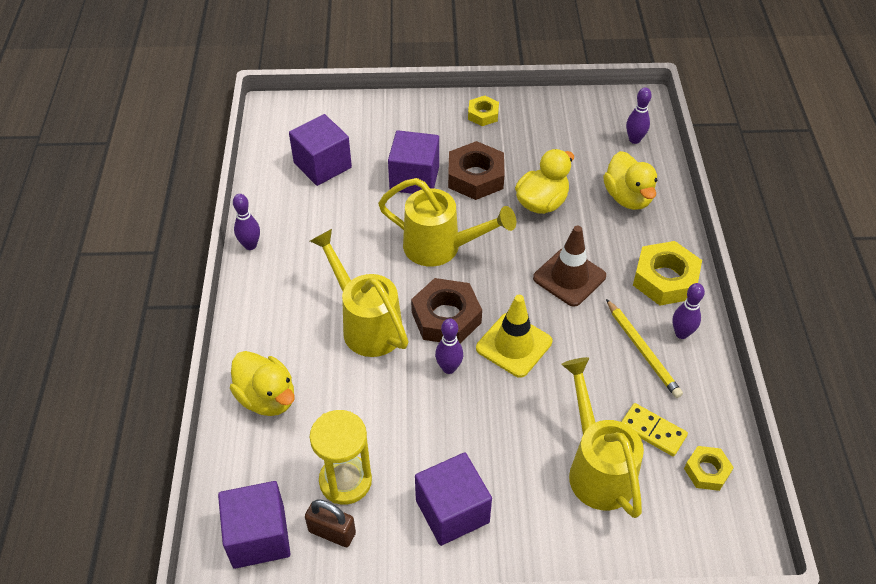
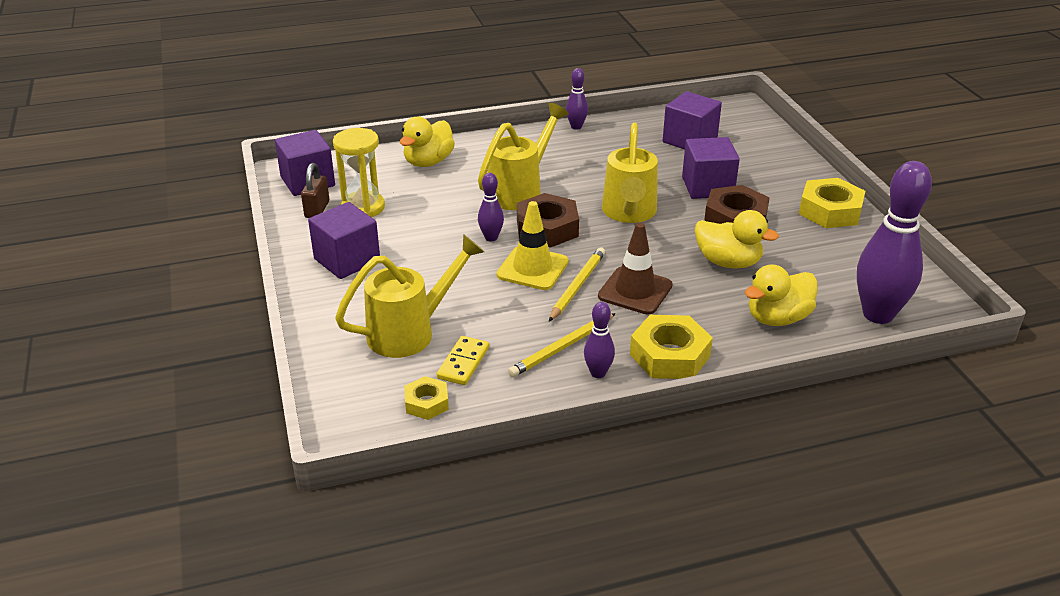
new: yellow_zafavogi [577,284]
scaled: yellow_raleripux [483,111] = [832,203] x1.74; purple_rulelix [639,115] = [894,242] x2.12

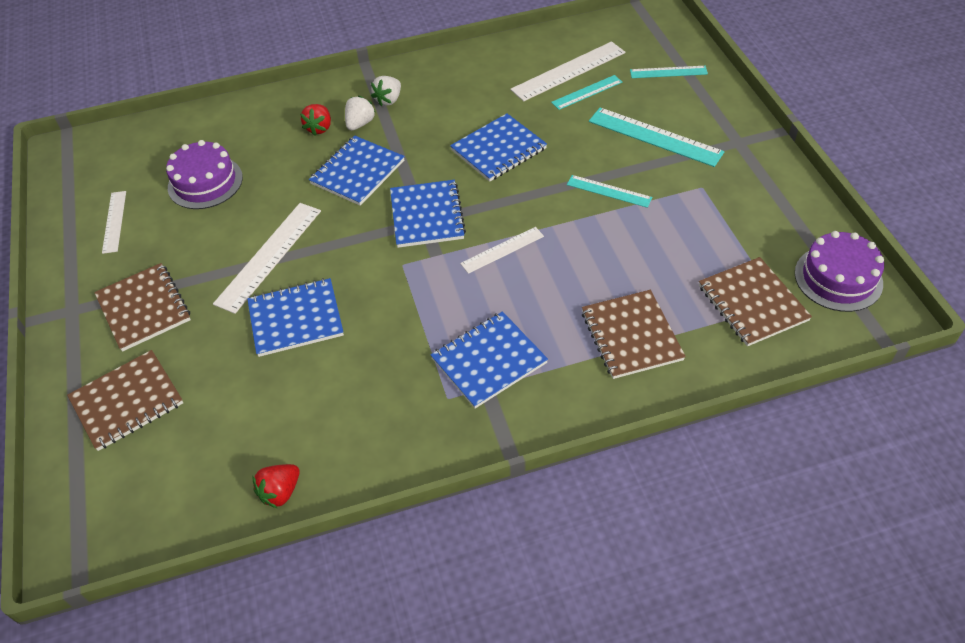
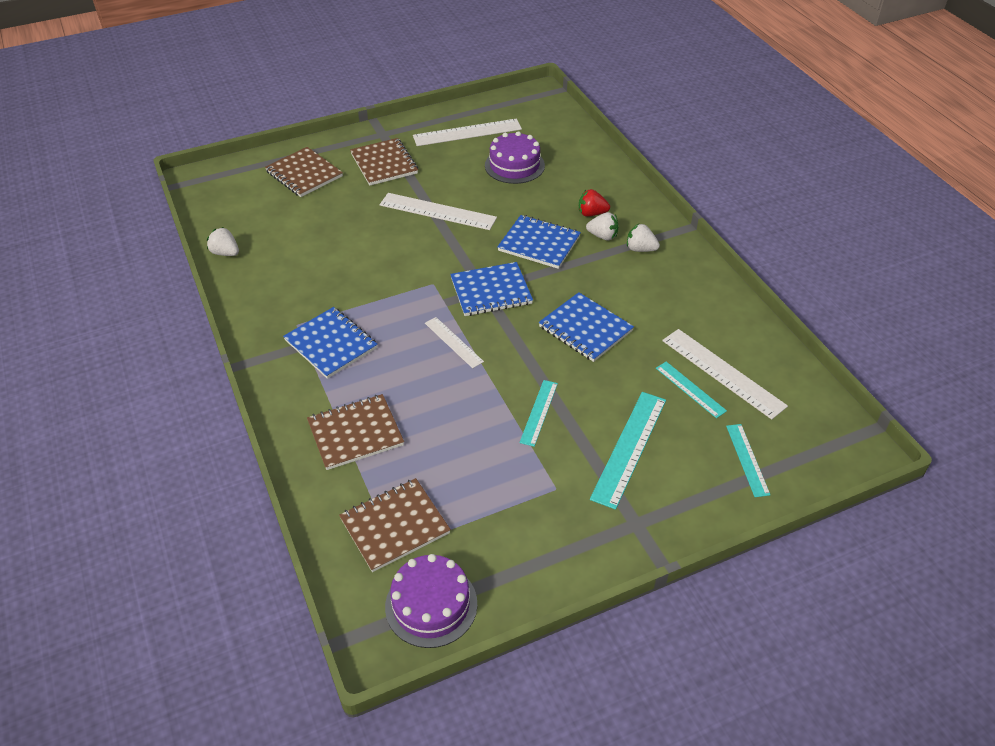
gone: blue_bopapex [295,317]
repainted: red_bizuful [276,486] to white_bizuful [223,241]
rotated: brown_bopapex [142,307] = [384,162] 75 degrees counterclockwise
scaled: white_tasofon [114,222] = [467,132] x1.69

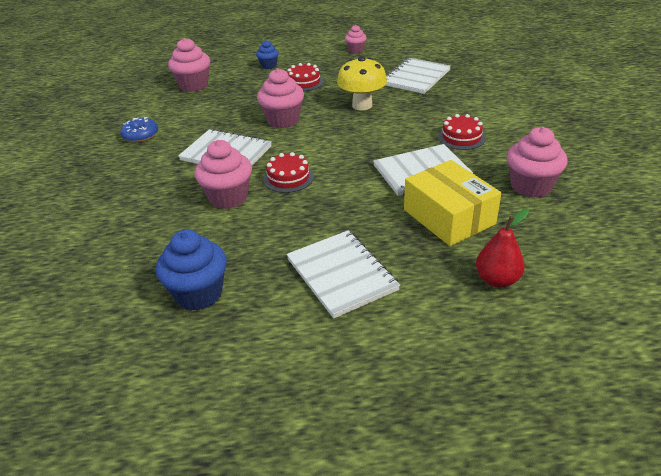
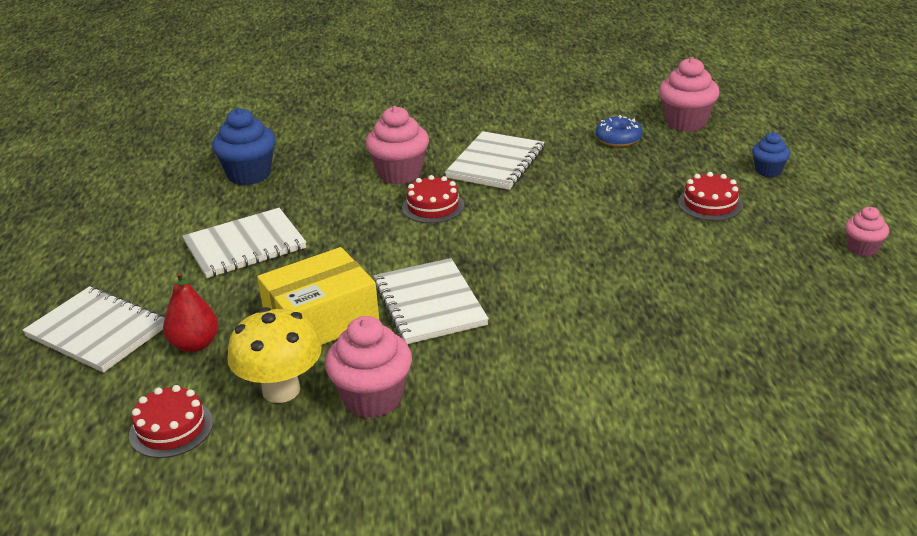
gone: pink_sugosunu [280,98]
shifted: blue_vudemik [139,130] to [619,131]; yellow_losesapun [362,83] to [274,355]; white_bopapex [418,76] to [94,329]; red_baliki [462,132] to [171,421]

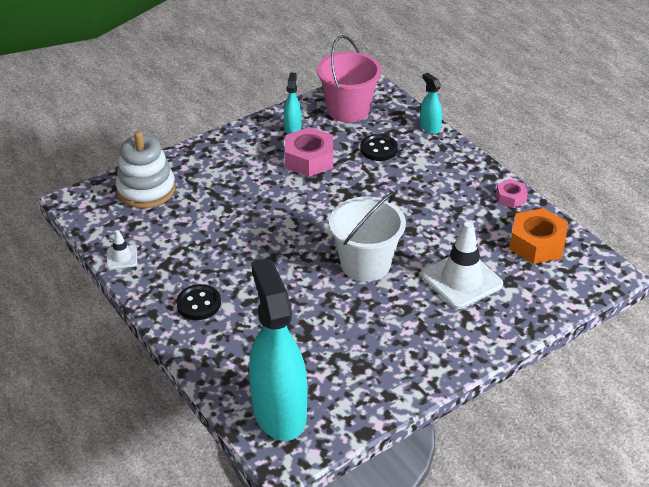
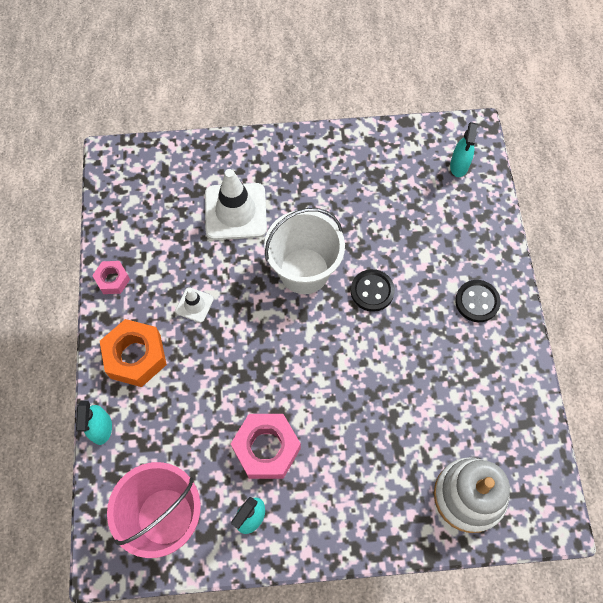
shifted: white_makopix [122,249] to [194,305]; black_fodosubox [379,147] to [373,290]; orange_raleripux [538,236] to [133,353]
scaled: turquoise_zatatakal [278,350] = [464,149] x0.44

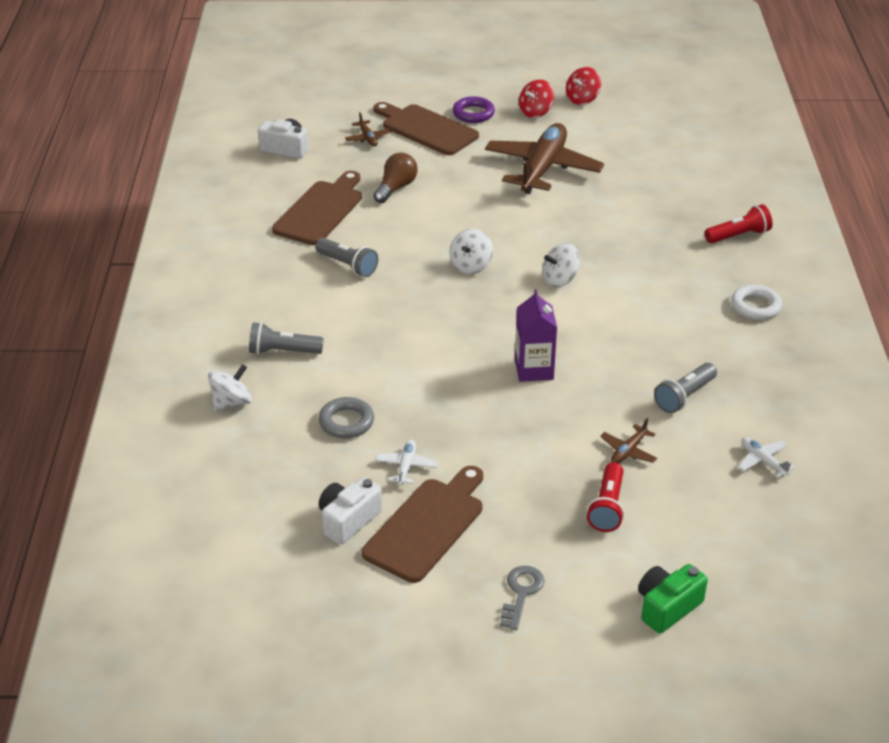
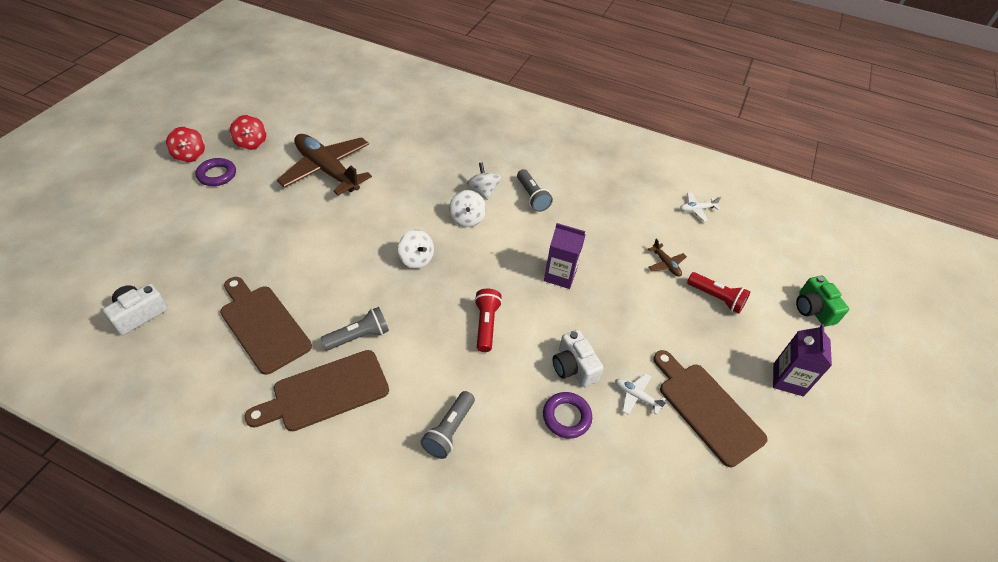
gone: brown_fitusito [368,129]; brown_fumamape [396,177]; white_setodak [757,302]
shifted: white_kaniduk [230,387] to [484,181]; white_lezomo [350,510] to [577,358]; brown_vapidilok [426,128] to [317,390]; red_kaniduk [583,86] to [185,144]; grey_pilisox [685,388] to [535,190]; red_pilisox [739,223] to [488,320]
swapped: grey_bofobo [522,598] to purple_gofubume [802,360]
repainted: grey_setodak [346,417] to purple_setodak [567,415]

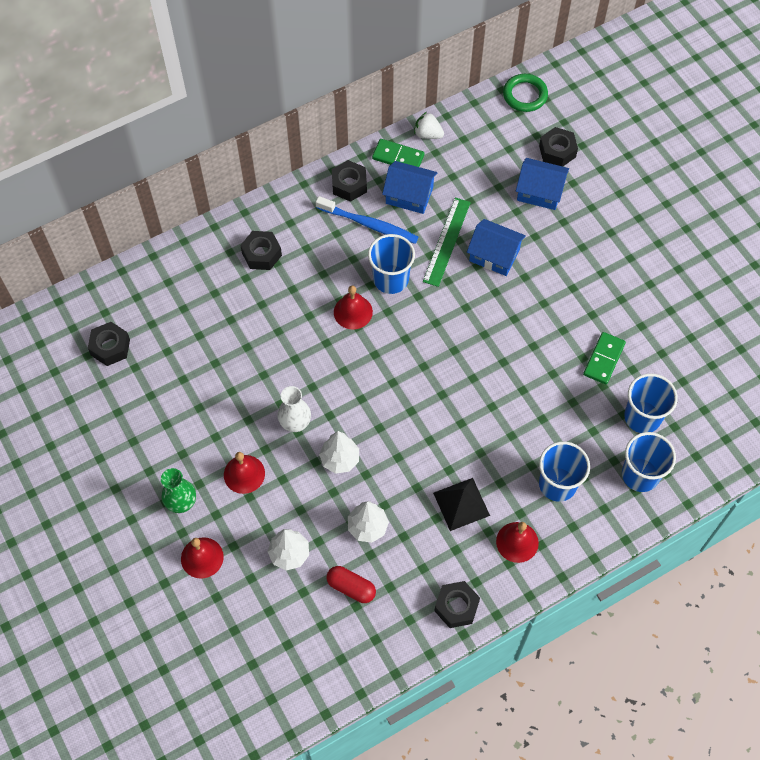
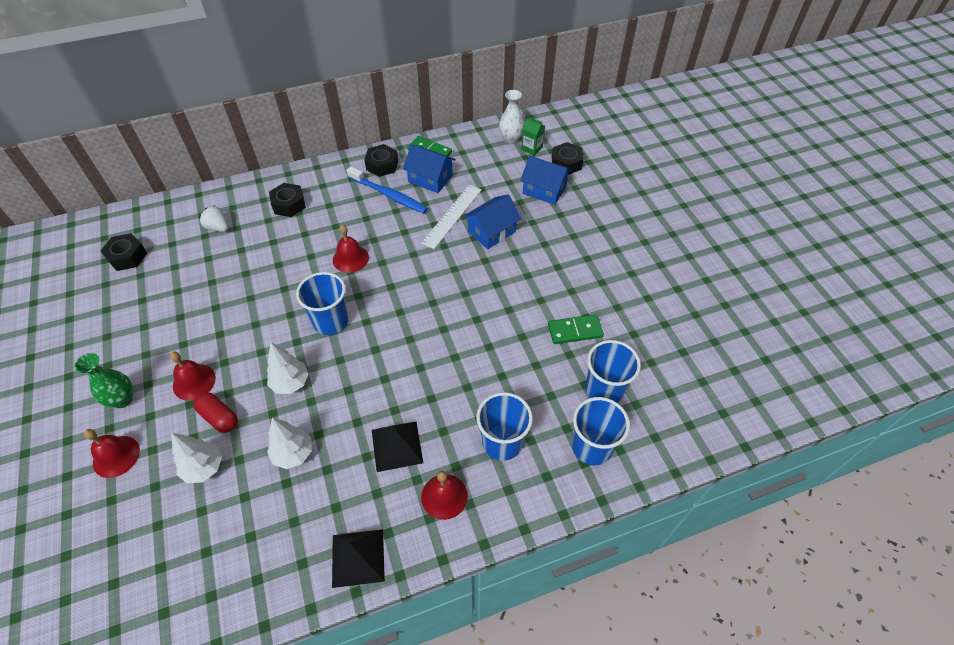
gone: green_setodak [525,93]
new: green_gofubume [533,136]
shifted: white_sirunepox [294,409] to [511,117]; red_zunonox [351,584] to [215,412]; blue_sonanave [391,264] to [322,303]; white_bizuful [429,125] to [213,218]
swapped: black_raleripux [457,604] to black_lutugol [358,558]
repainted: green_tasofon [447,242] to white_tasofon [451,217]
rotated: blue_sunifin [496,247] = [492,221] 75 degrees counterclockwise; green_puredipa [604,358] = [576,329] 45 degrees clockwise

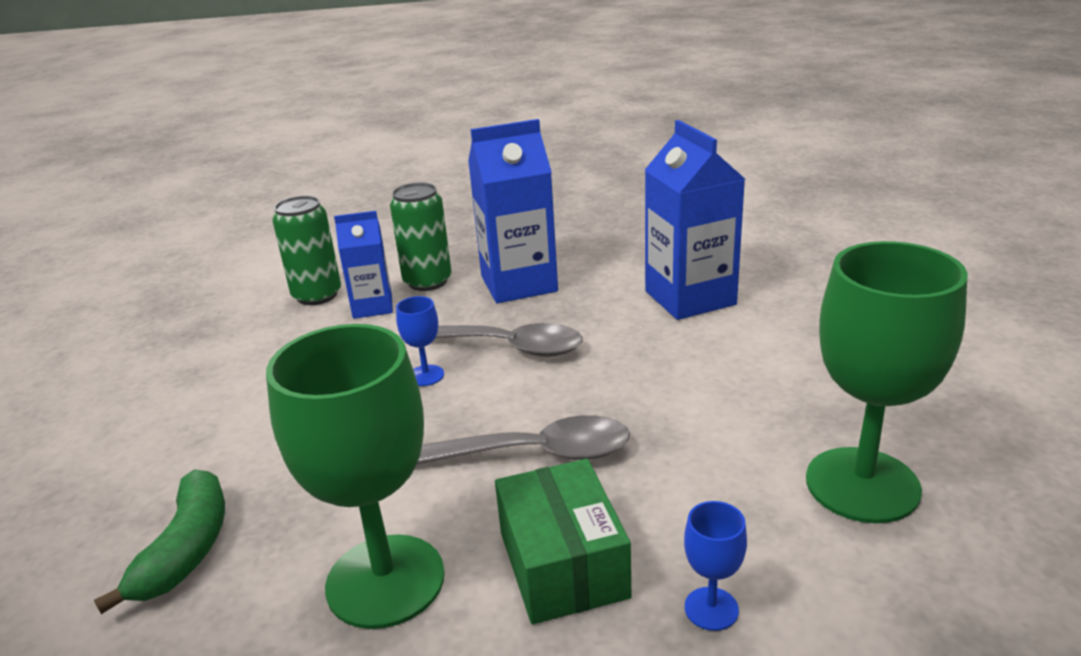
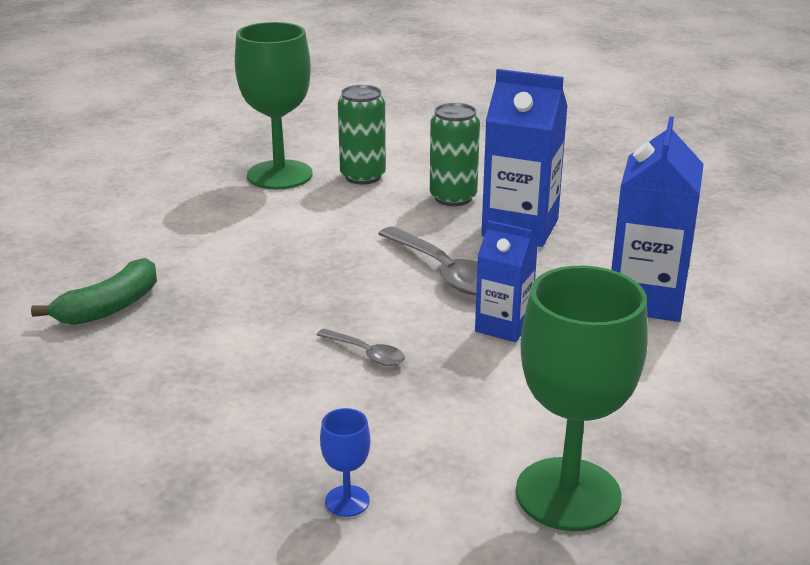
gone: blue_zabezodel [420,341]; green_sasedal [563,541]
shifted: green_zabezodel [355,476] to [274,105]; blue_gofubume [363,265] to [506,281]
scaled: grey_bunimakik [523,439] = [361,347] x0.53

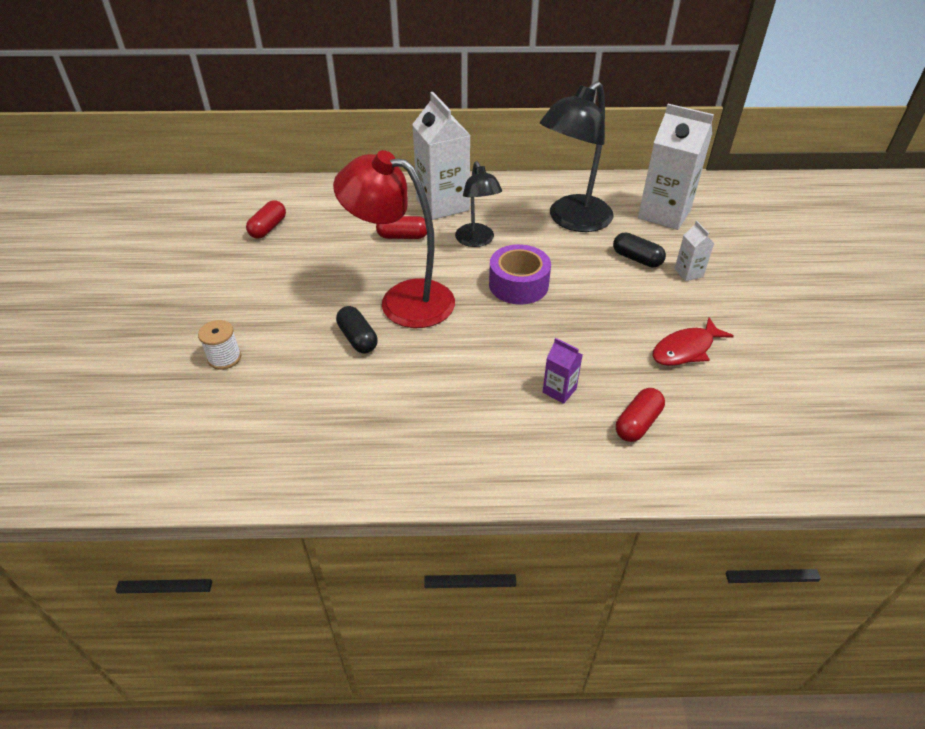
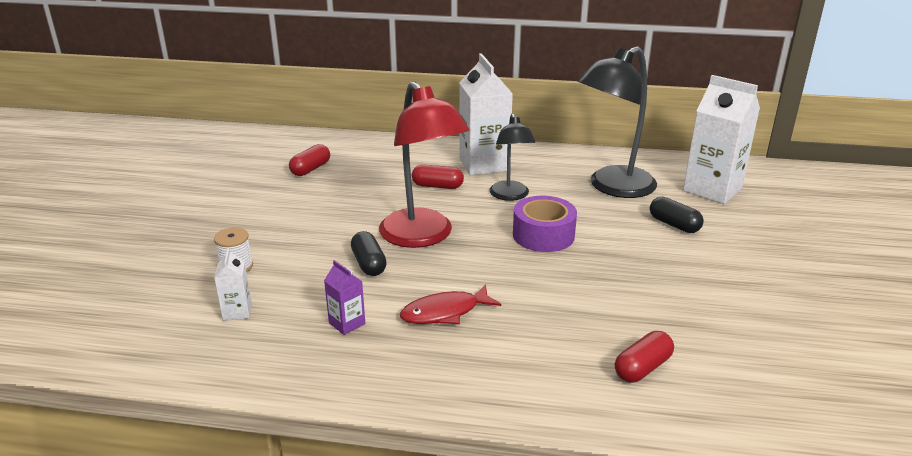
shifted: purple_gofubume [563,371] to [344,297]; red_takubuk [693,341] to [450,304]; white_gofubume [694,251] to [233,284]
rotated: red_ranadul [394,239] = [424,164] 150 degrees counterclockwise

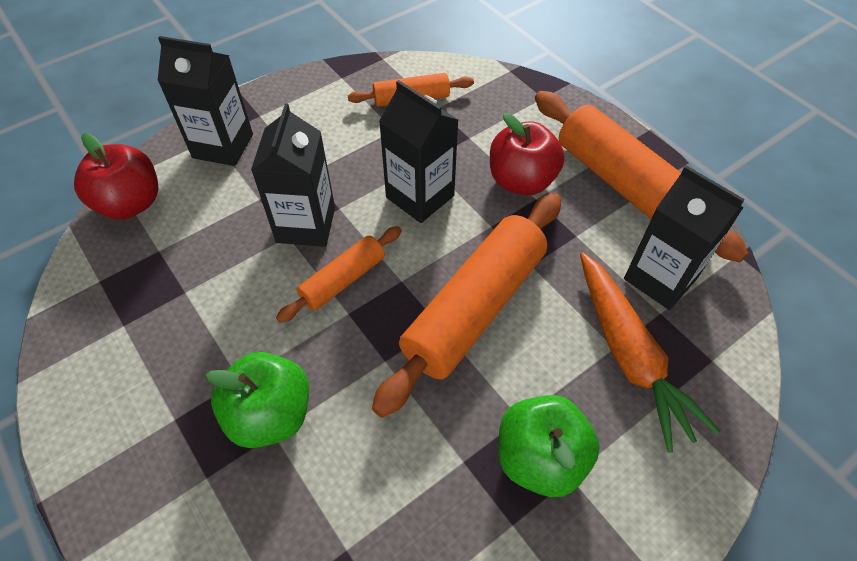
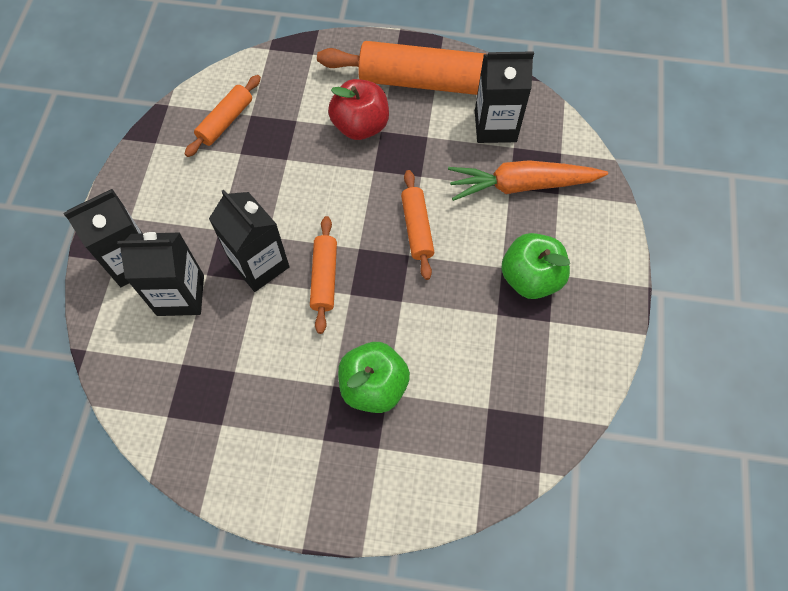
gone: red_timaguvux [116,176]
shifted: black_gofubume [418,151] to [160,274]
rotated: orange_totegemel [650,353] = [528,180] 150 degrees clockwise
scaled: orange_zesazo [466,305] = [417,225] x0.53

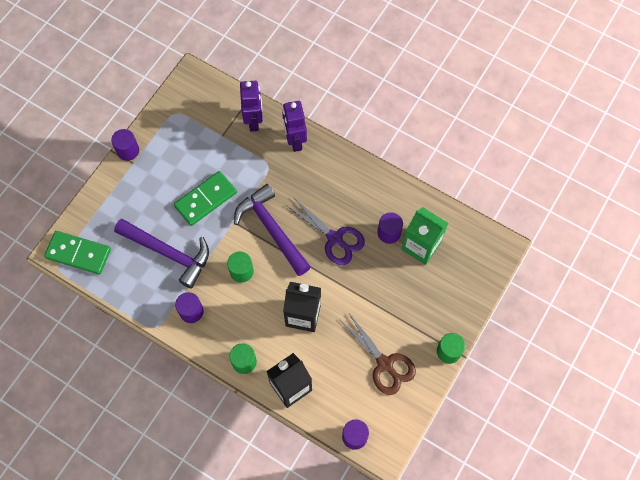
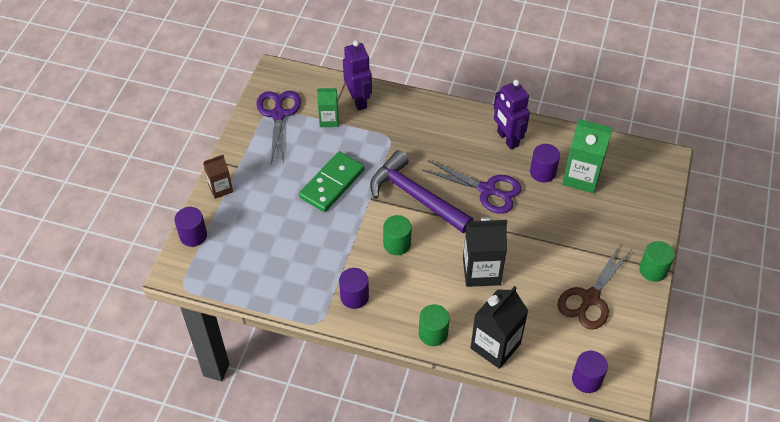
gone: green_puredipa [77,252]; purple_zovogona [161,254]
new: brown_gofubume [218,177]; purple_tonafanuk [278,127]; green_gofubume [327,107]
shifted: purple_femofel [125,145] to [190,227]; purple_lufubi [294,126] to [512,114]
rotated: brown_tonafanuk [378,353] = [594,288] 90 degrees clockwise

